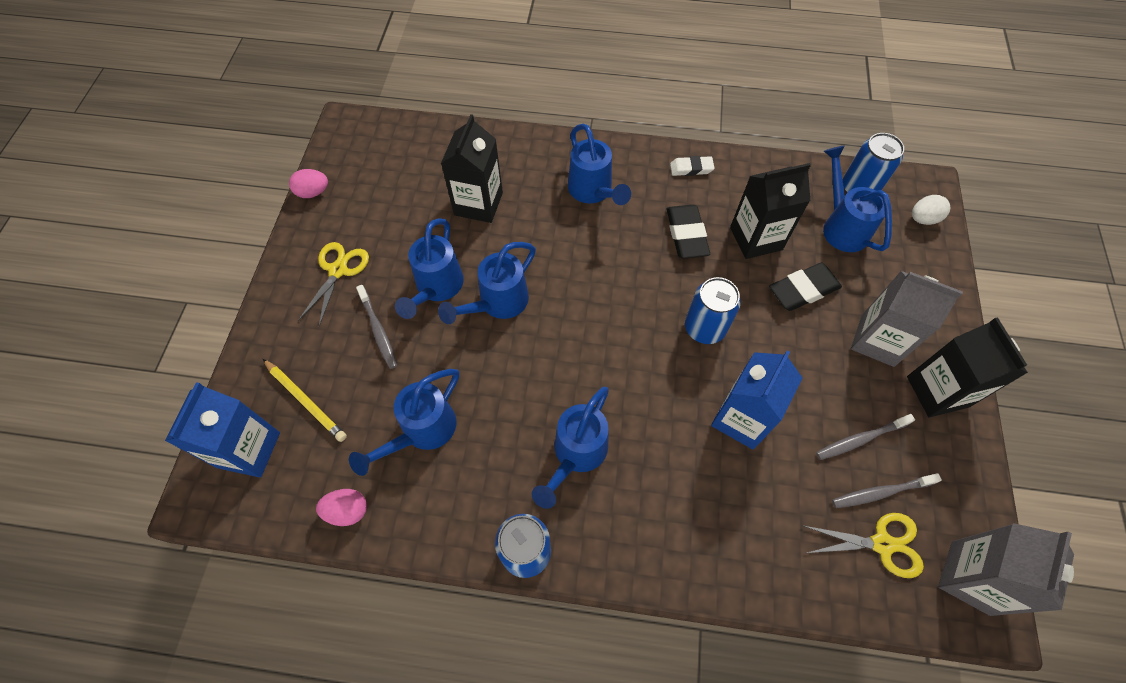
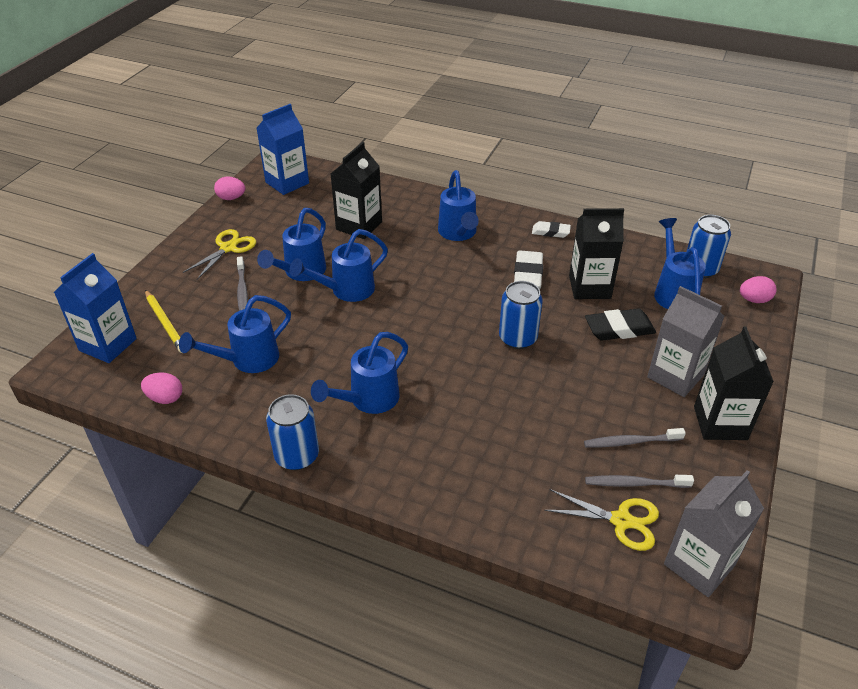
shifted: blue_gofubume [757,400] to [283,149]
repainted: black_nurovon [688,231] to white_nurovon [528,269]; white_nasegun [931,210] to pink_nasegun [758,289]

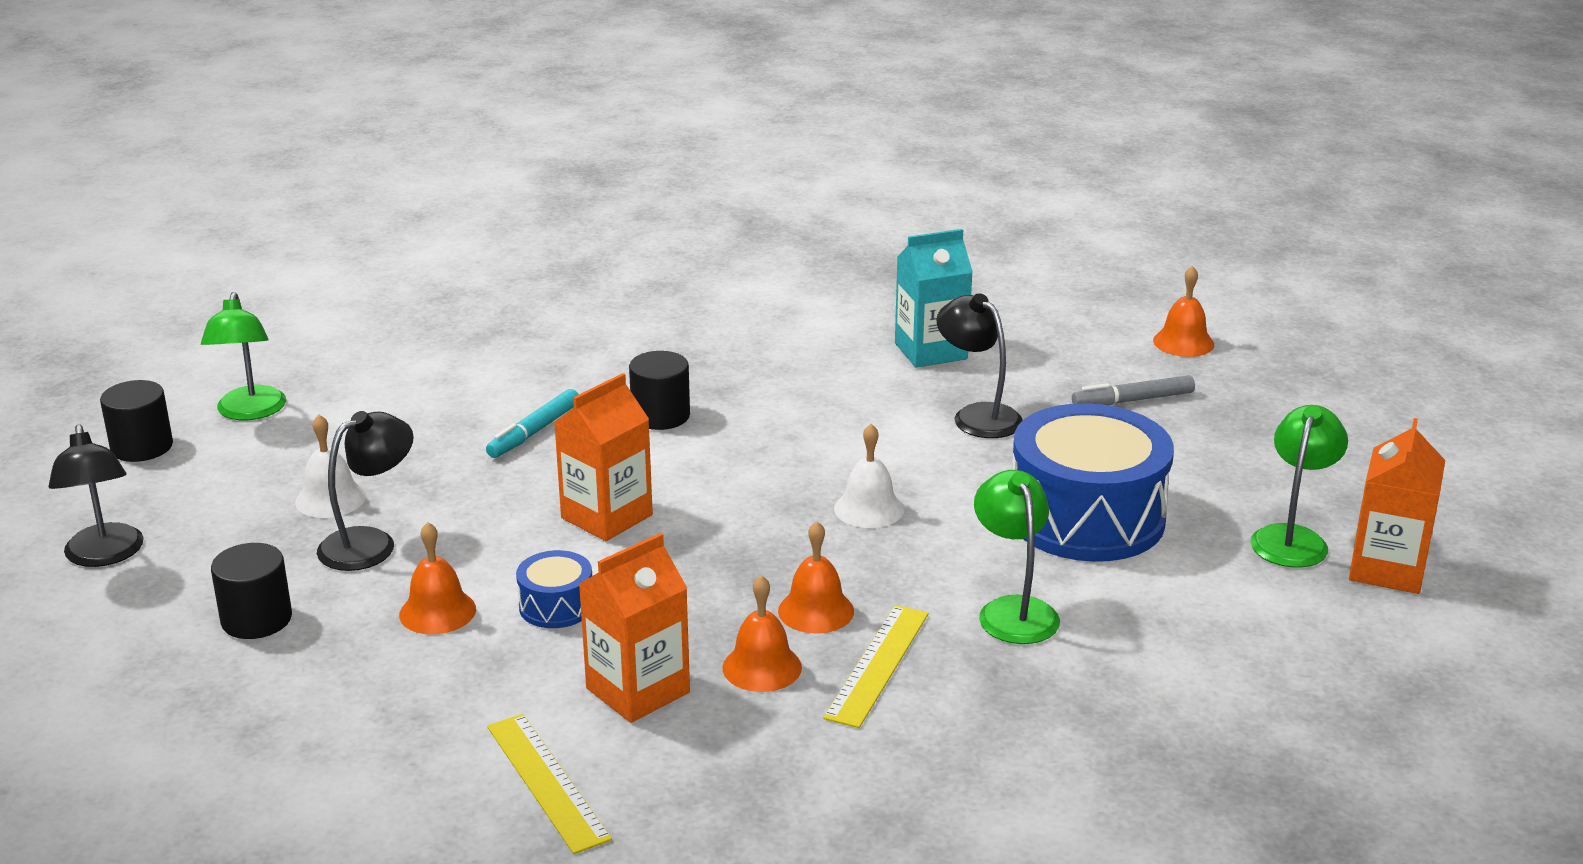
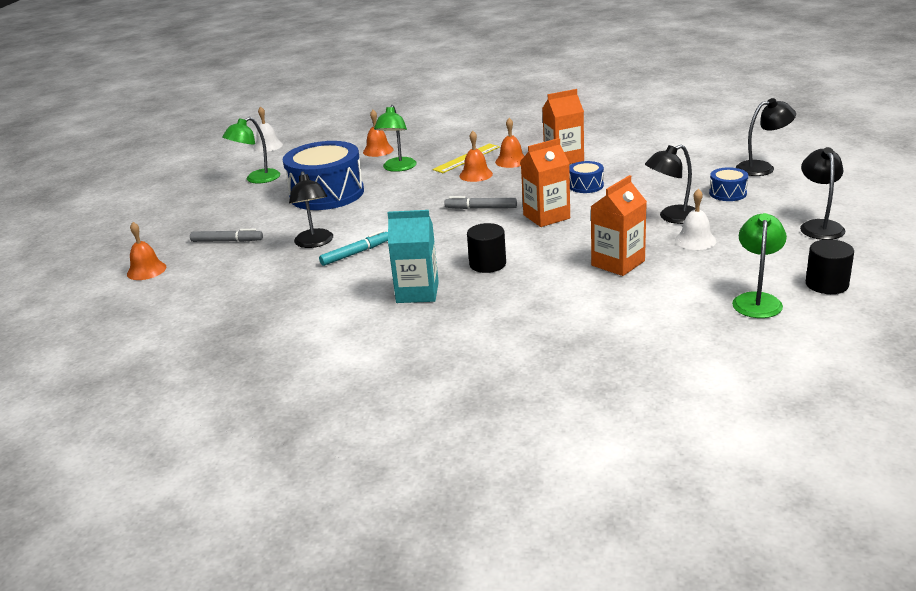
gone: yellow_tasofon [549,784]
new: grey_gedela [480,202]; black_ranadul [766,137]
shifted: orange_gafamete [437,578] to [378,133]; turquoise_gedela [532,423] to [353,248]; white_gafamete [869,476] to [268,129]; turquoise_gofubume [934,298] to [413,256]; orange_gofubume [1397,506] to [618,225]
swapped: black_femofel [251,591] to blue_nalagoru [728,184]

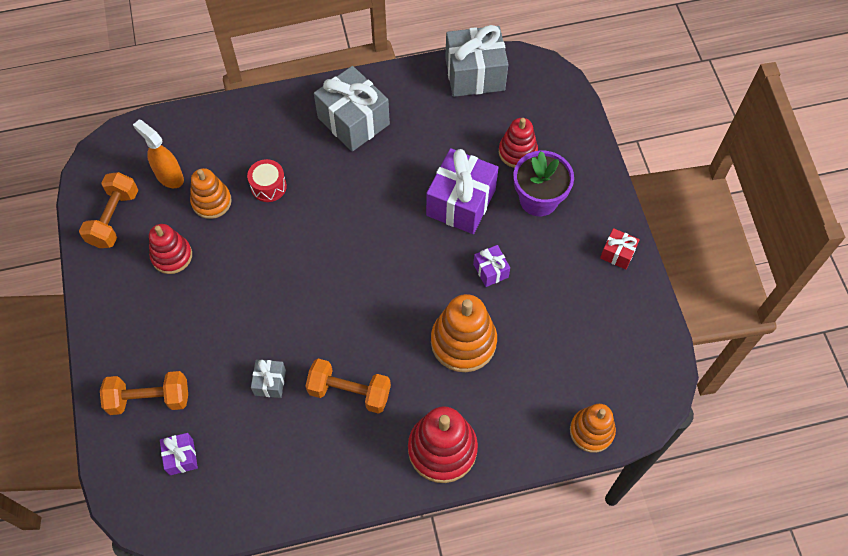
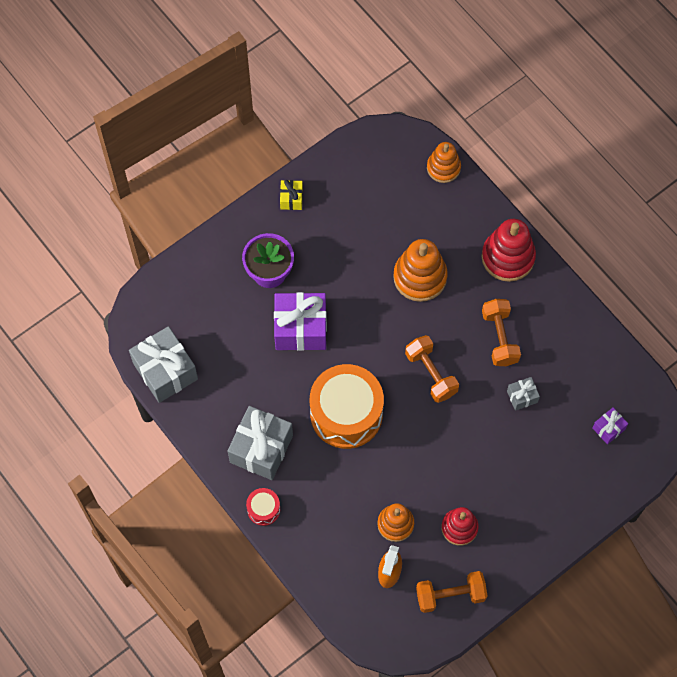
gone: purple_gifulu [491,266]; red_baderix [518,143]
new: orange_nalagoru [347,406]
shifted: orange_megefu [144,393] to [432,369]; red_nalagoru [267,180] to [263,507]
repainted: red_gifulu [620,248] to yellow_gifulu [291,195]

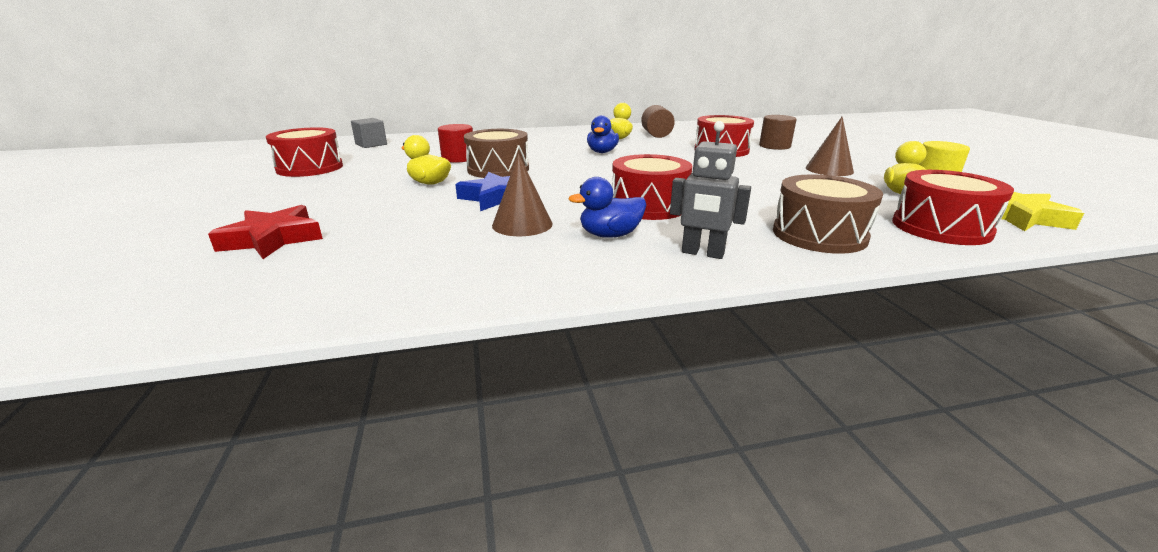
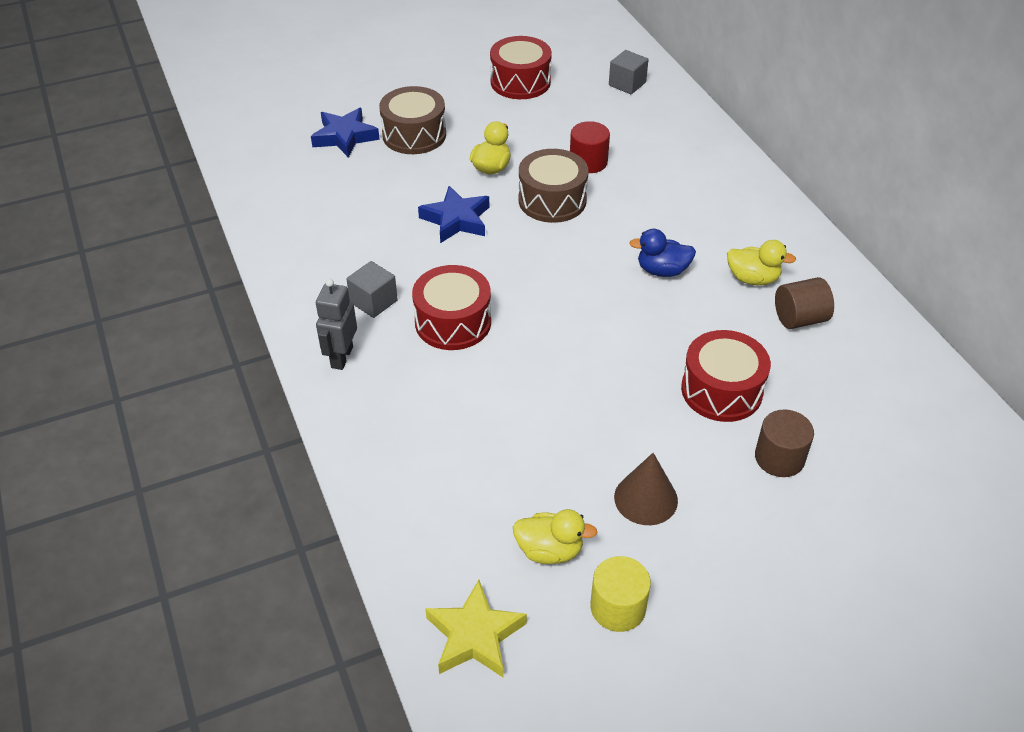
gone: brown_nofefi [522,195]; red_nalagoru [953,207]
shifted: brown_nalagoru [828,214] to [412,120]
swapped: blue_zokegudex [607,207] to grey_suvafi [372,289]
repainted: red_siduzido [265,232] to blue_siduzido [345,133]

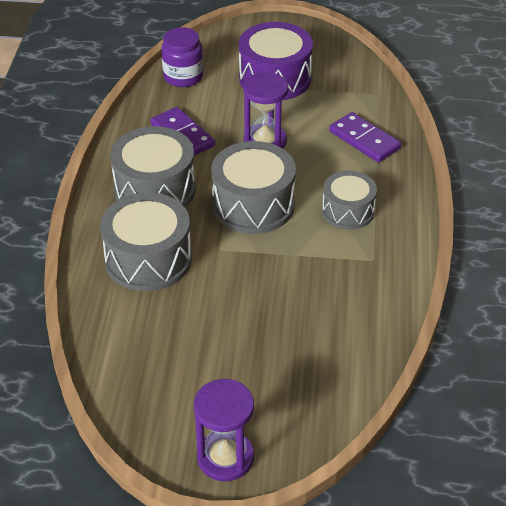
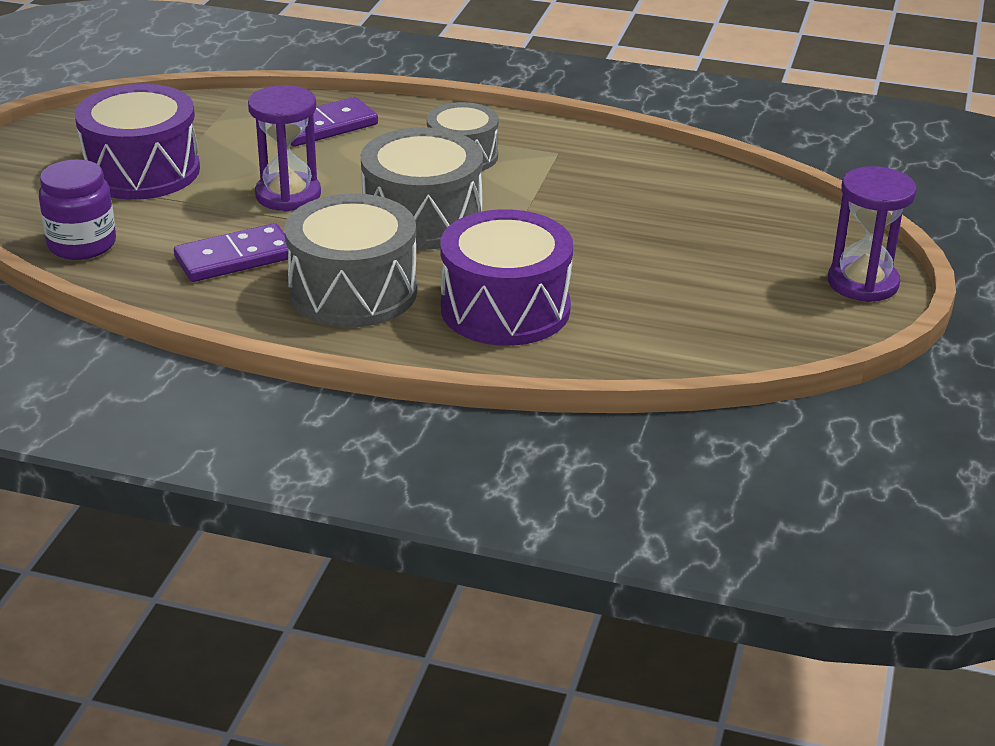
repainted: grey_nalagoru [146,241] to purple_nalagoru [506,277]

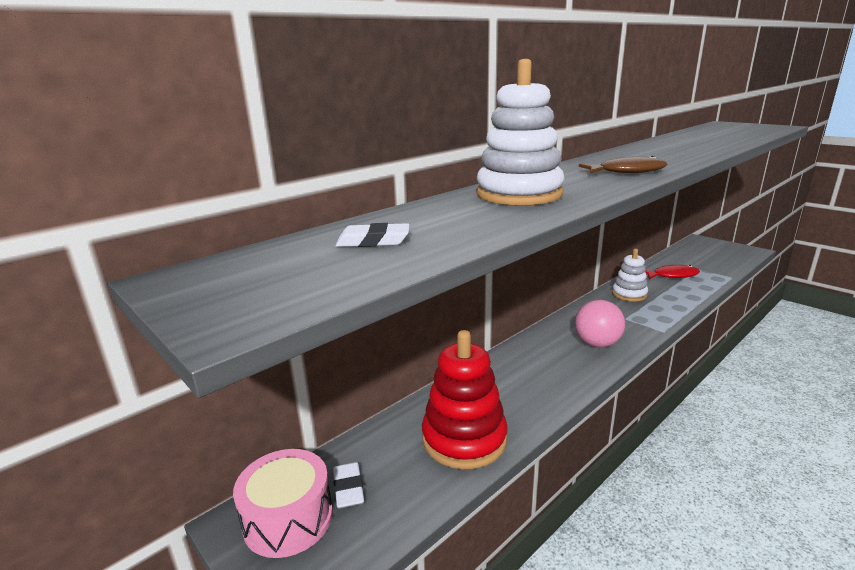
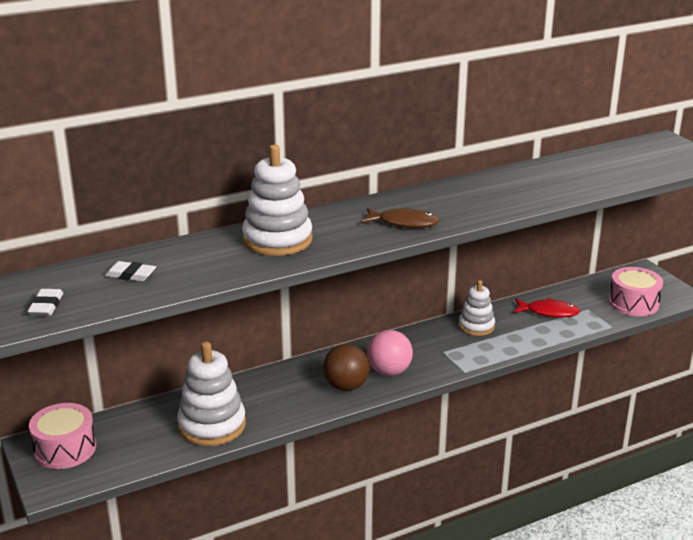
new: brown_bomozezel [346,367]; pink_nalagoru [636,291]
shifted: white_nurovon [348,485] to [45,302]
repainted: red_baderix [465,399] to white_baderix [211,394]

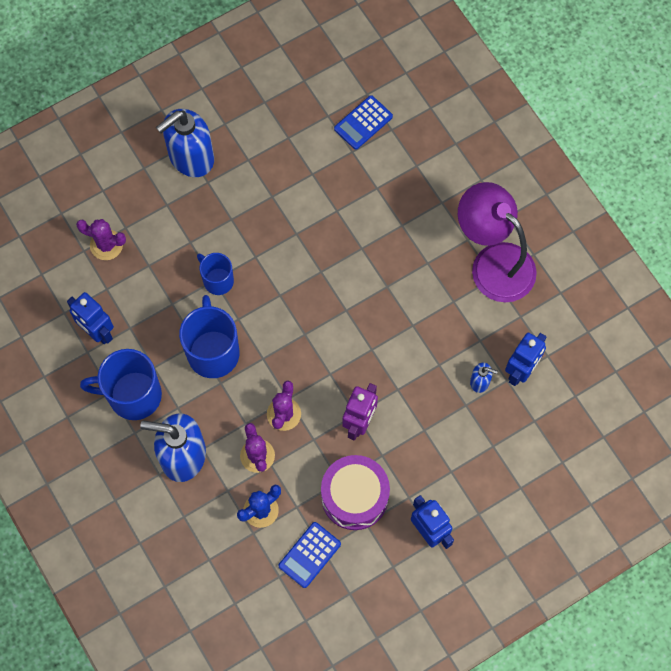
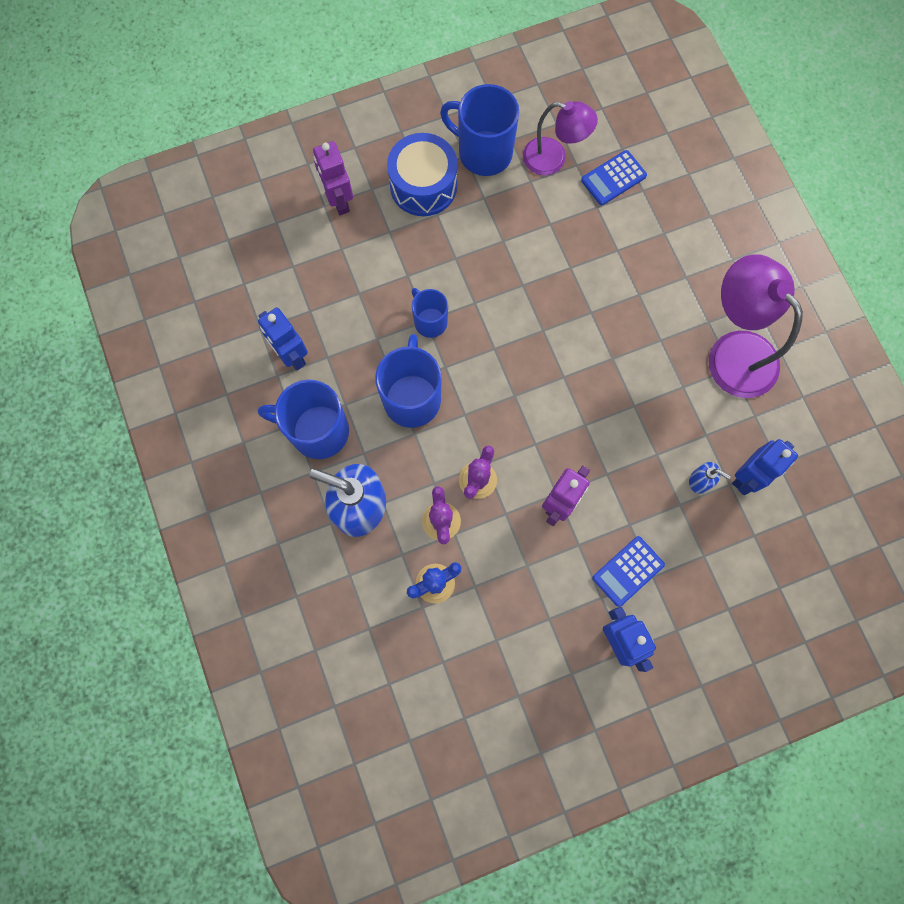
gone: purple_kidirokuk [101,239]; purple_nalagoru [355,492]
new: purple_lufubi [333,178]; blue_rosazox [479,130]; purple_ranadul [560,138]
shifted: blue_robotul [309,555] to [628,571]
swapped: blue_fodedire [185,143] to blue_nalagoru [422,174]

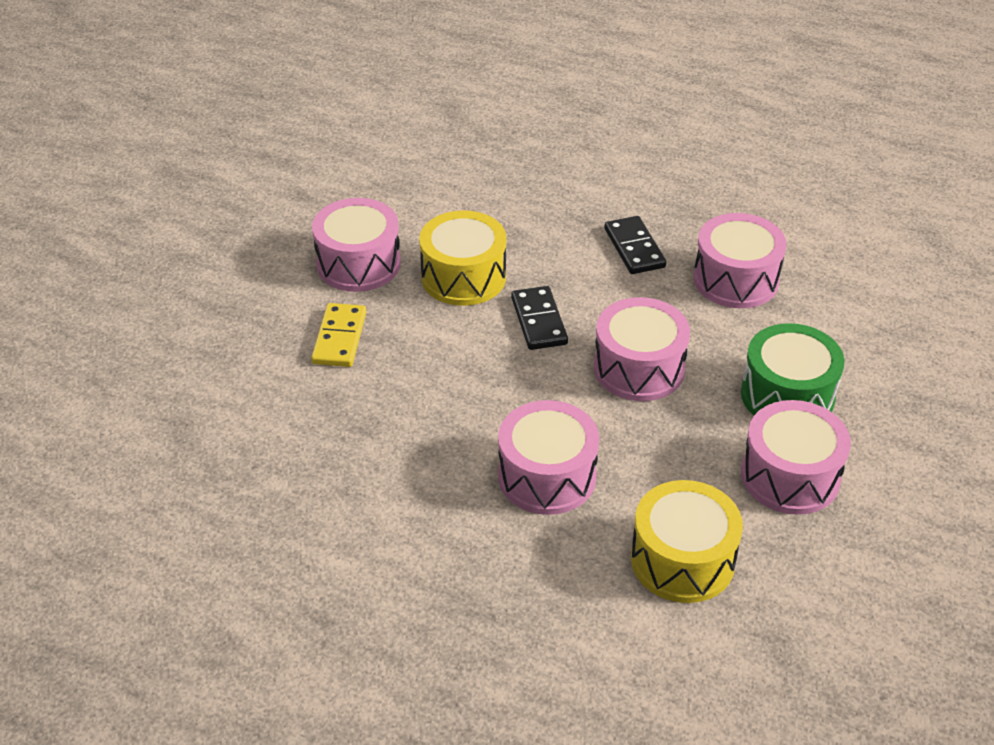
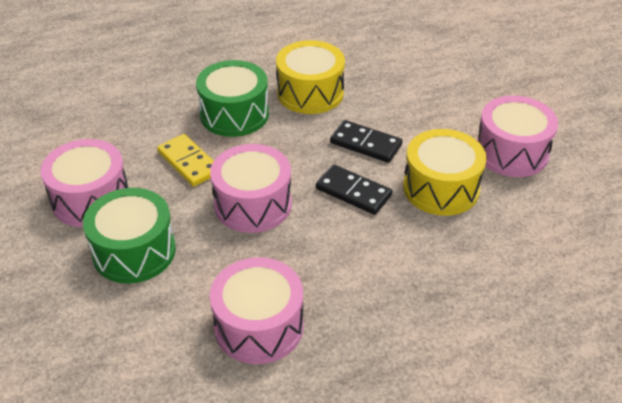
shifted: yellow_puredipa [339,335] to [185,160]; black_puredipa [635,245] to [366,141]; yellow_nalagoru [687,541] to [310,77]
repainted: pink_nalagoru [548,457] to green_nalagoru [232,98]

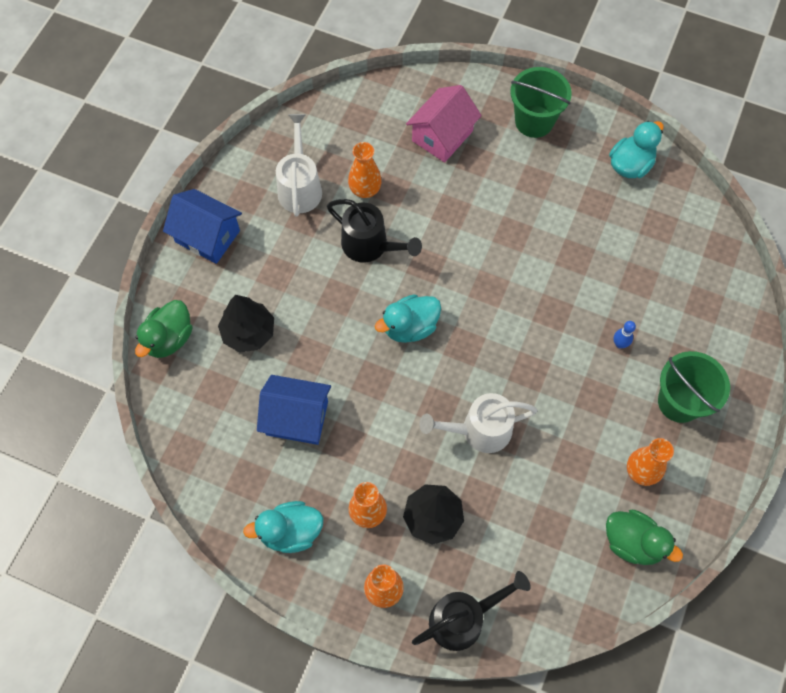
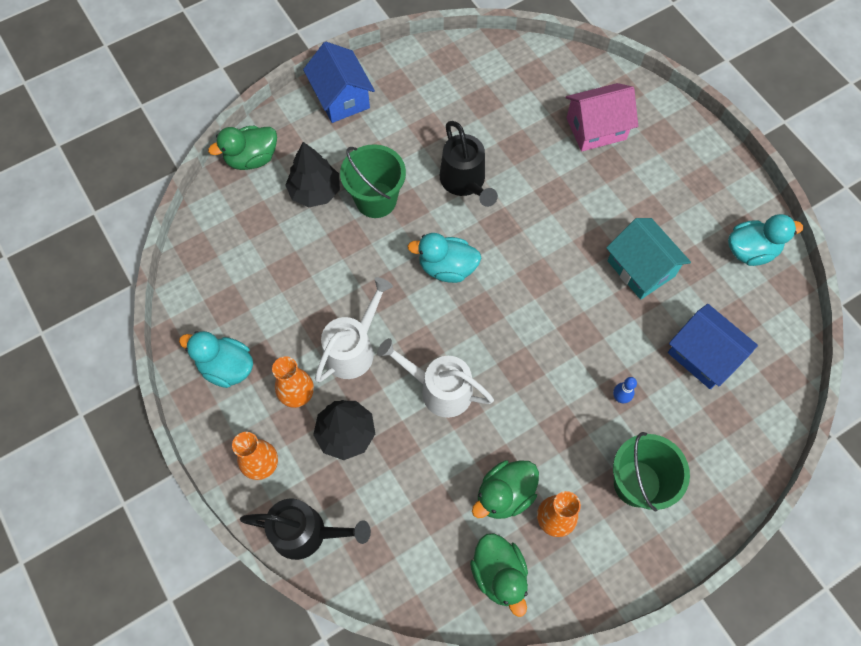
gone: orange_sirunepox [365,170]
new: green_zokegudex [505,489]; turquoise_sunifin [648,259]
shifted: blue_sunifin [294,410] to [713,346]; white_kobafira [299,165] to [354,329]; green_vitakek [541,102] to [373,181]

